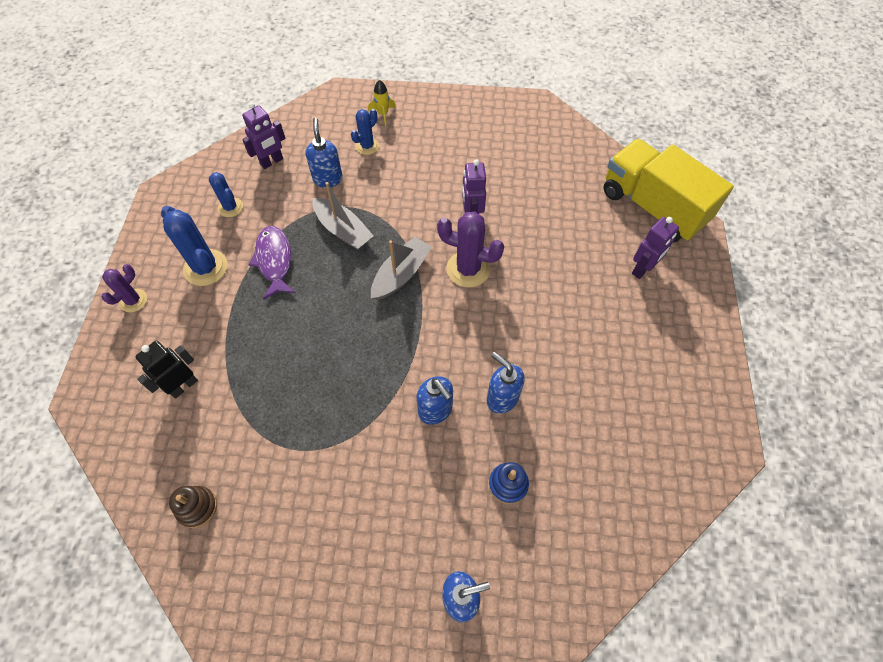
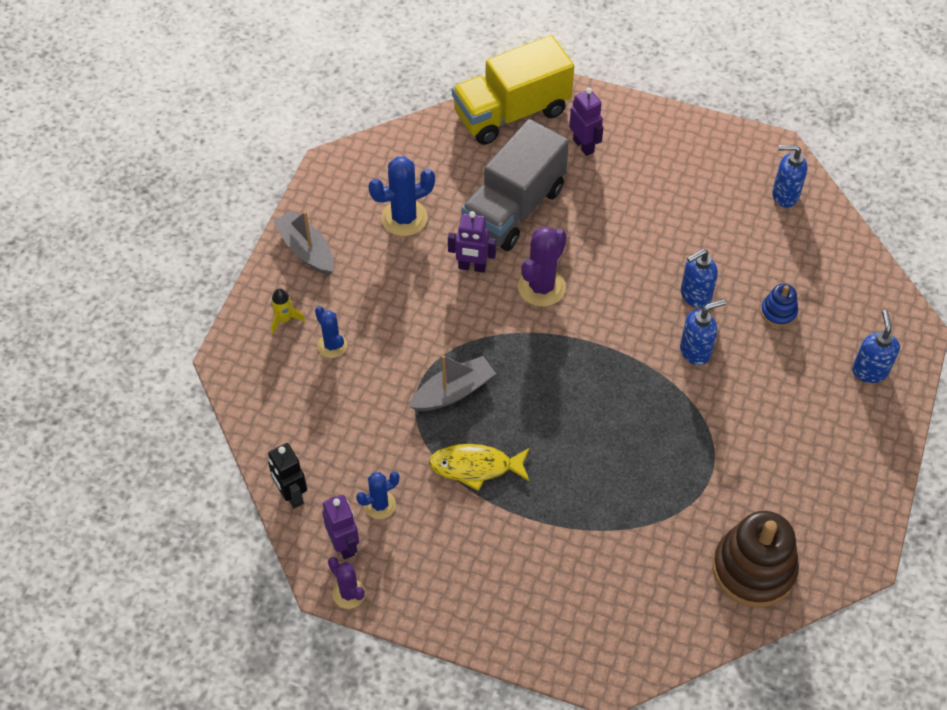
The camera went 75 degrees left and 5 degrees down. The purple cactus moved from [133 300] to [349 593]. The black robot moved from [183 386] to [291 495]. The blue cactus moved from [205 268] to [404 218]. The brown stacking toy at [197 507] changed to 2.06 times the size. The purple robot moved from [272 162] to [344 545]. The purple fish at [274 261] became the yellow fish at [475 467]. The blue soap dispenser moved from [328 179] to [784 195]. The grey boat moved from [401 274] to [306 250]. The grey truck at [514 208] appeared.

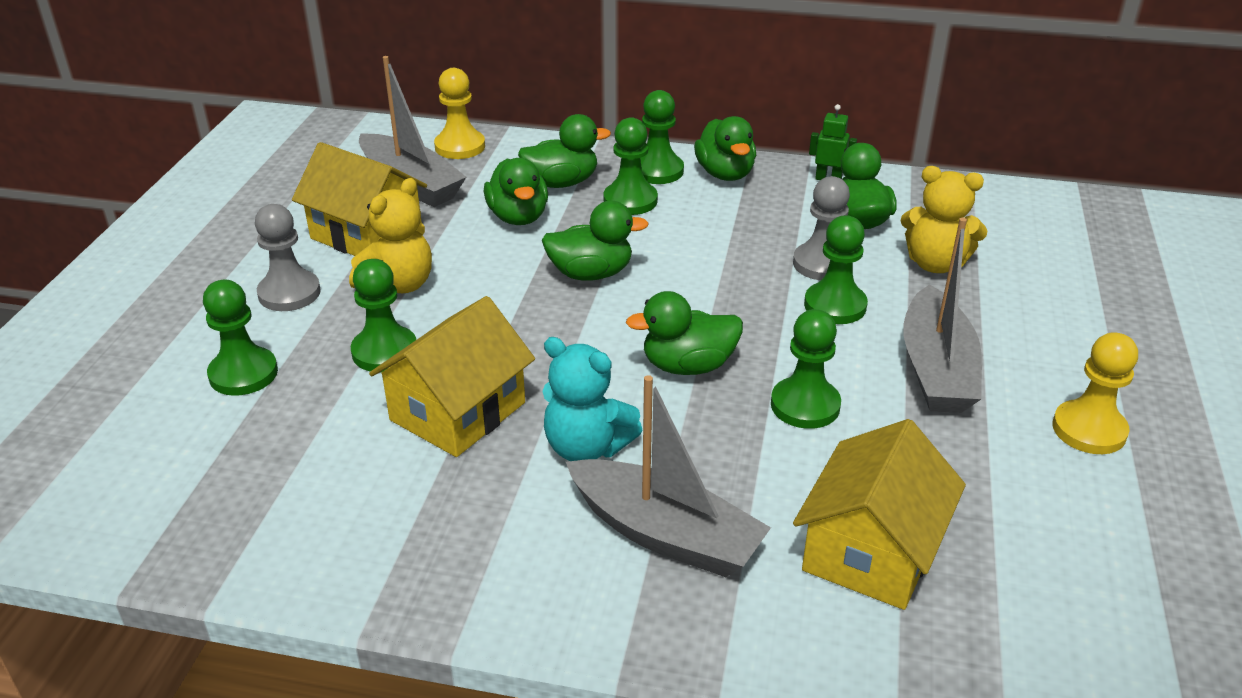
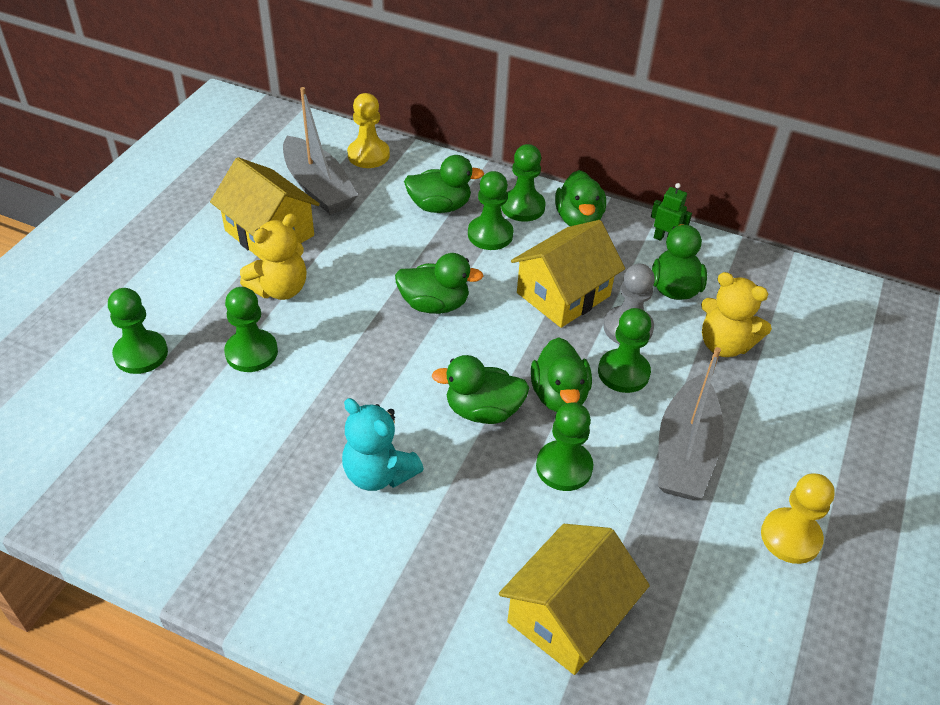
The camera went 10 degrees right and 10 degrees up. The grey pawn at [289 293] disappeared. The yellow house moved from [458 411] to [563 294]. The green duck moved from [518 217] to [559 395]. The grey boat at [665 534] disappeared.

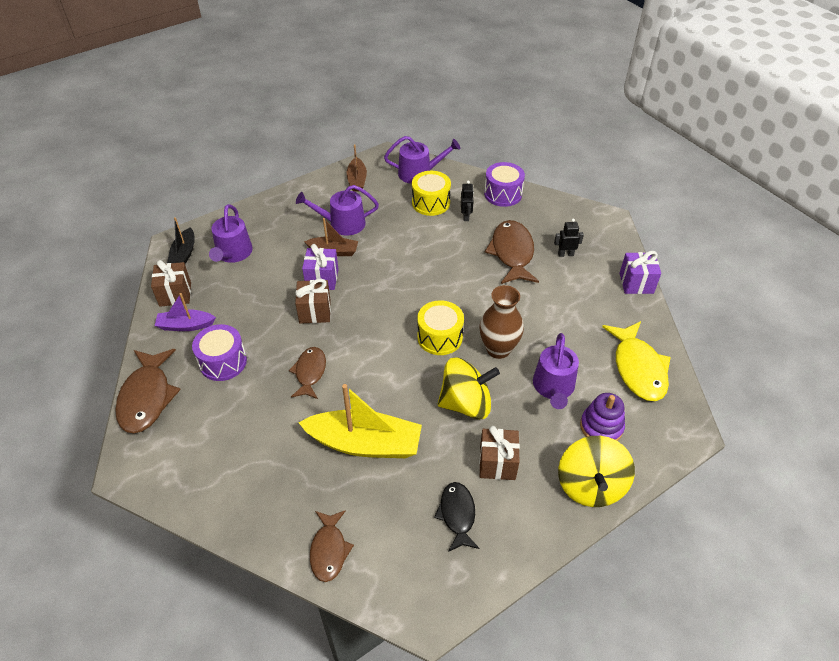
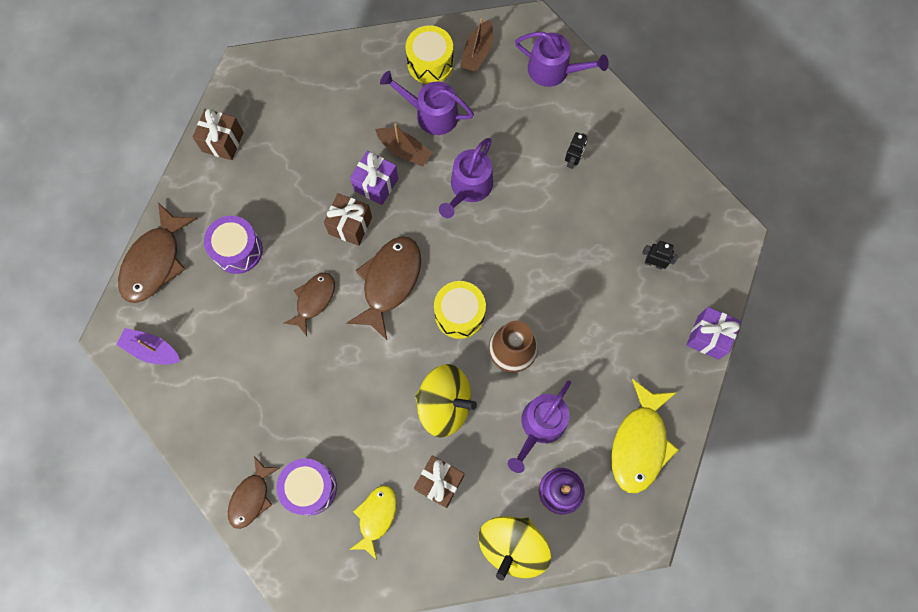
The camera went 25 degrees right and 25 degrees up. The purple boat moved from [186 325] to [152 350]. The black boat at [184 254] disappeared. The purple watering can moved from [233 253] to [469 187]. The yellow boat at [365 443] disappeared. The yellow drum moved from [431 203] to [430 63]. The black fish at [457 515] became the yellow fish at [376 517]. The purple drum moved from [503 194] to [310 488]. The brown fish moved from [512 253] to [389 282].

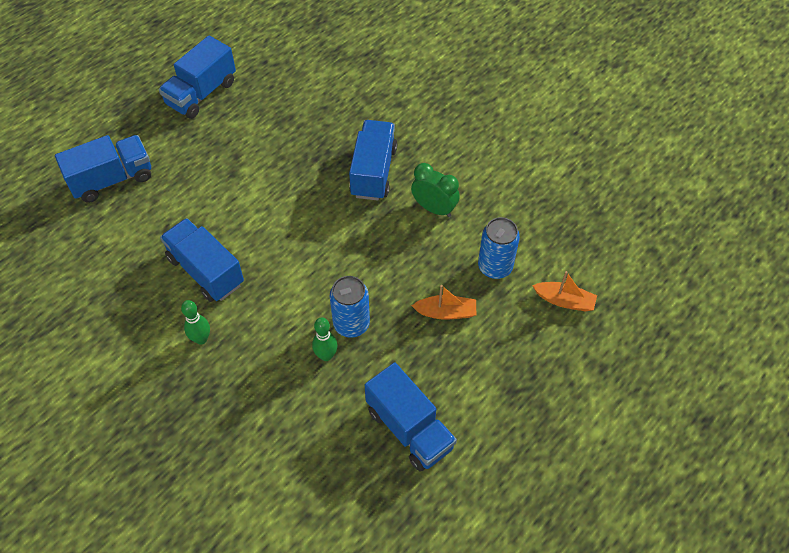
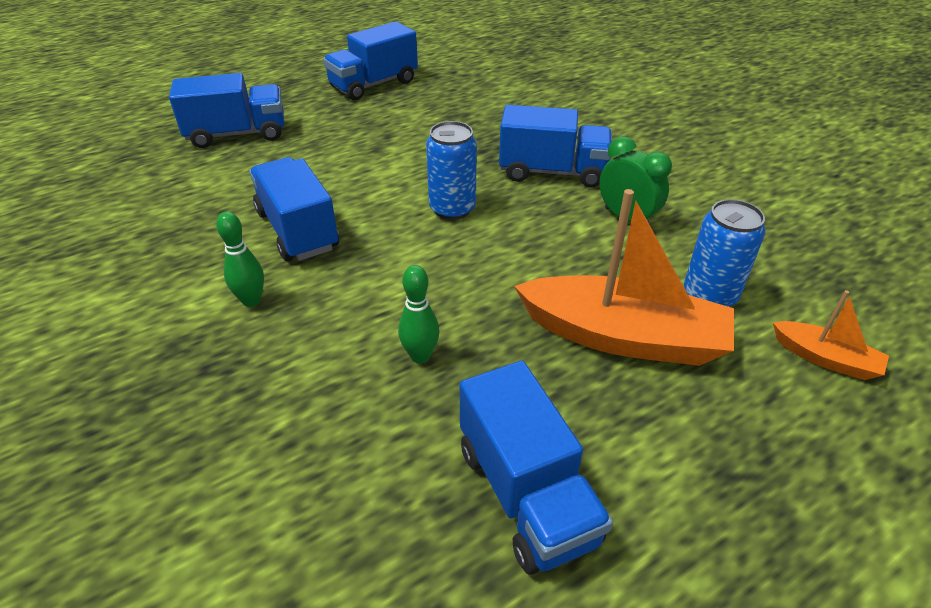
The camera went 15 degrees right and 15 degrees down. The blue can moved from [351 324] to [452 209]. The blue truck at [373 172] turned 75 degrees clockwise. The orange boat at [446 312] changed to 2.05 times the size.

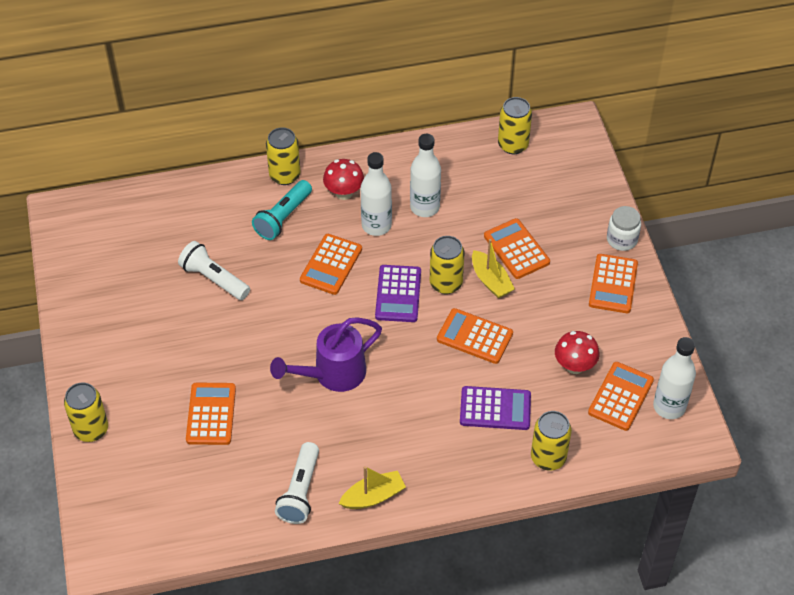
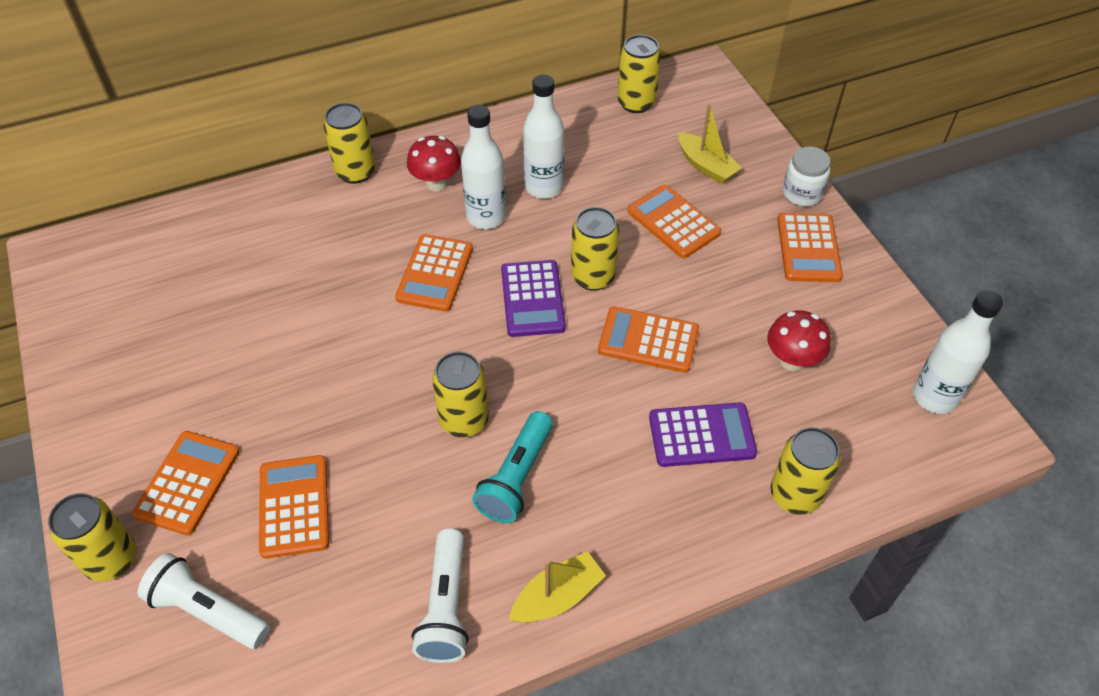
The camera went 10 degrees left and 0 degrees up. The white flashlight moved from [214 279] to [208 610]. The turquoise flashlight moved from [283 217] to [516 477]. The purple watering can at [333 374] was replaced by the yellow can at [464 420]. The yellow boat moved from [491 281] to [706 166]. The orange calculator moved from [620 396] to [187 483].

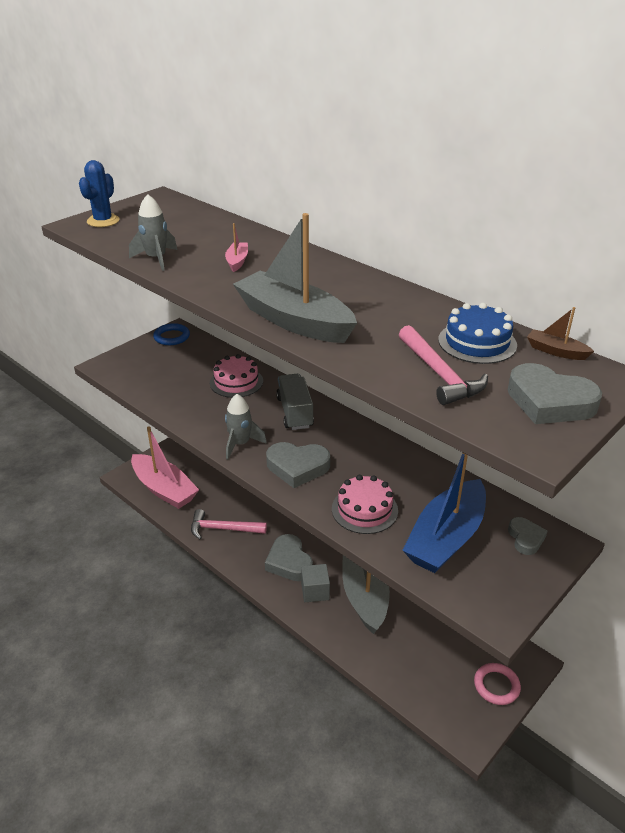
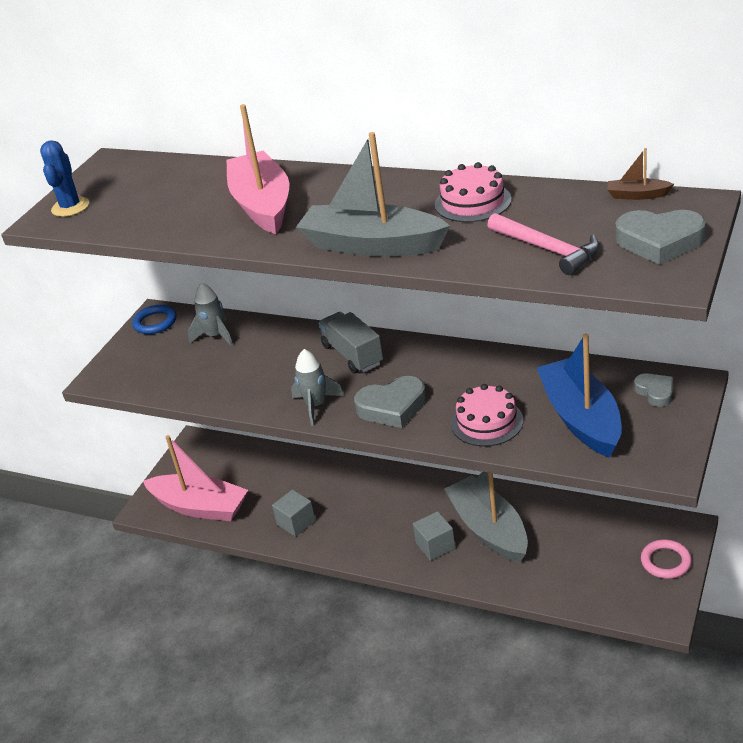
The camera went 15 degrees left and 0 degrees up. The grey rocket moved from [156 259] to [215 336]. The pink hammer at [223 529] was replaced by the grey cube at [296 523]. The pink cake moved from [236 382] to [472 202]. The pink boat at [237 261] changed to 2.37 times the size. The grey heart at [289 562] disappeared. The blue boat at [446 538] turned 150 degrees clockwise. The blue cake at [477 342] disappeared.

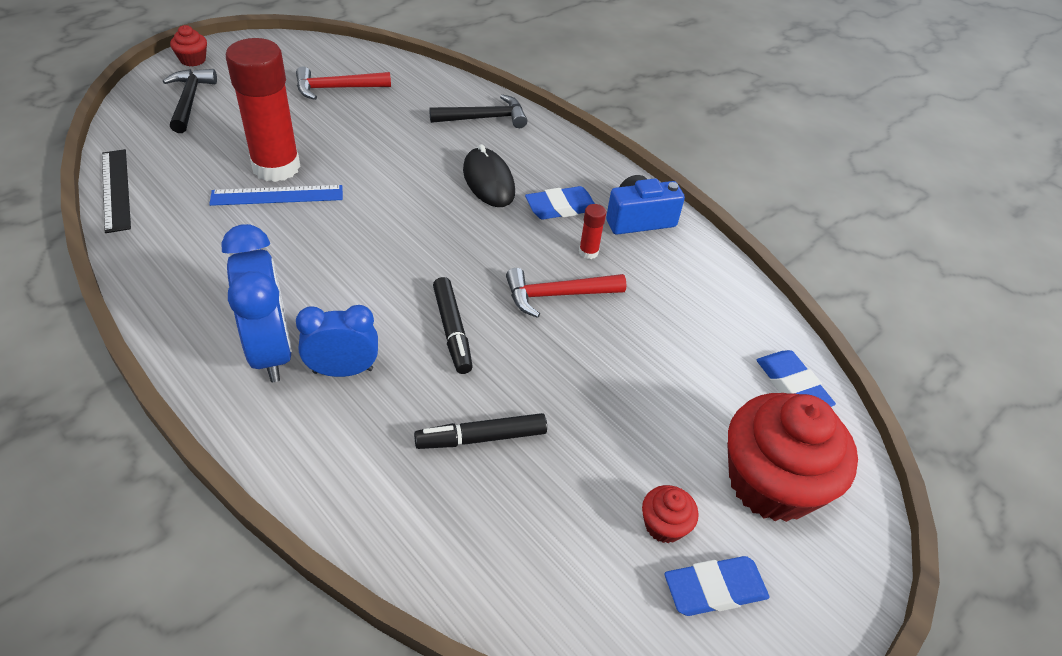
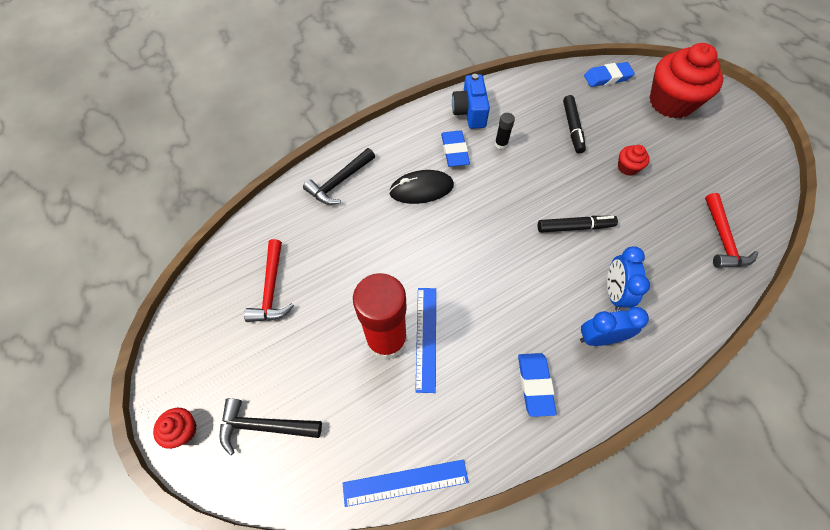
The camera went 75 degrees left and 15 degrees up. The black ruler at [116 189] became the blue ruler at [405 482]. The blue clock at [271 351] changed to 0.66 times the size. The black marker moved from [481 438] to [572 128]. The black hammer at [484 118] turned 135 degrees counterclockwise. The red hammer moved from [557 295] to [722 239]. The red glue stick at [588 252] became the black glue stick at [501 144]. The red cupcake moved from [664 525] to [627 167]. The blue eraser moved from [714 589] to [535 384].

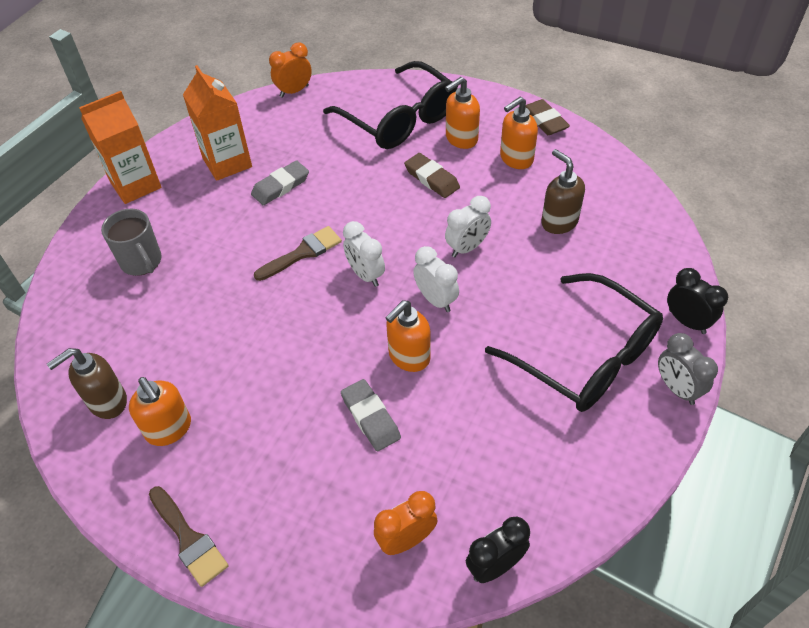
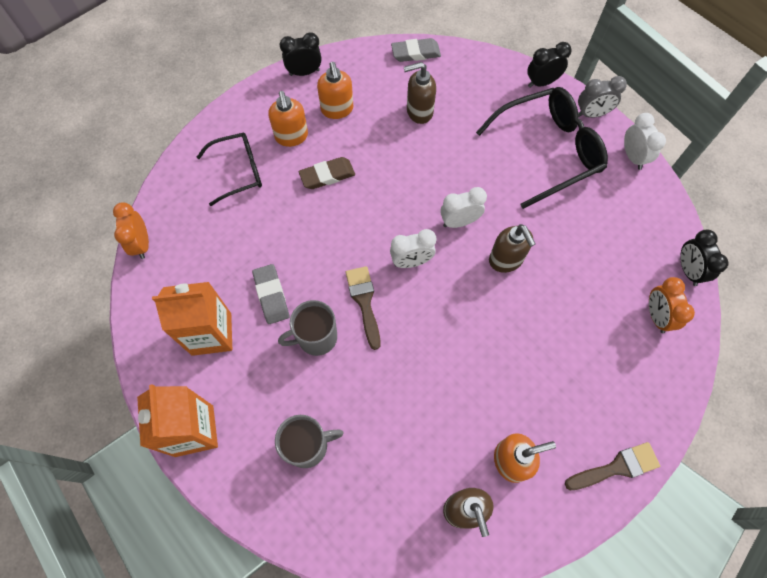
The camera went 70 degrees left and 15 degrees up. The black glasses at [399 119] changed to 0.61 times the size. The grey eraser moved from [370 417] to [415 53]. The orange soap dispenser at [408 357] became the brown soap dispenser at [506 260]. The white clock moved from [467 248] to [632 157]. The brown eraser at [544 121] was replaced by the black clock at [304 72]. The grey mug at [316 337] appeared.

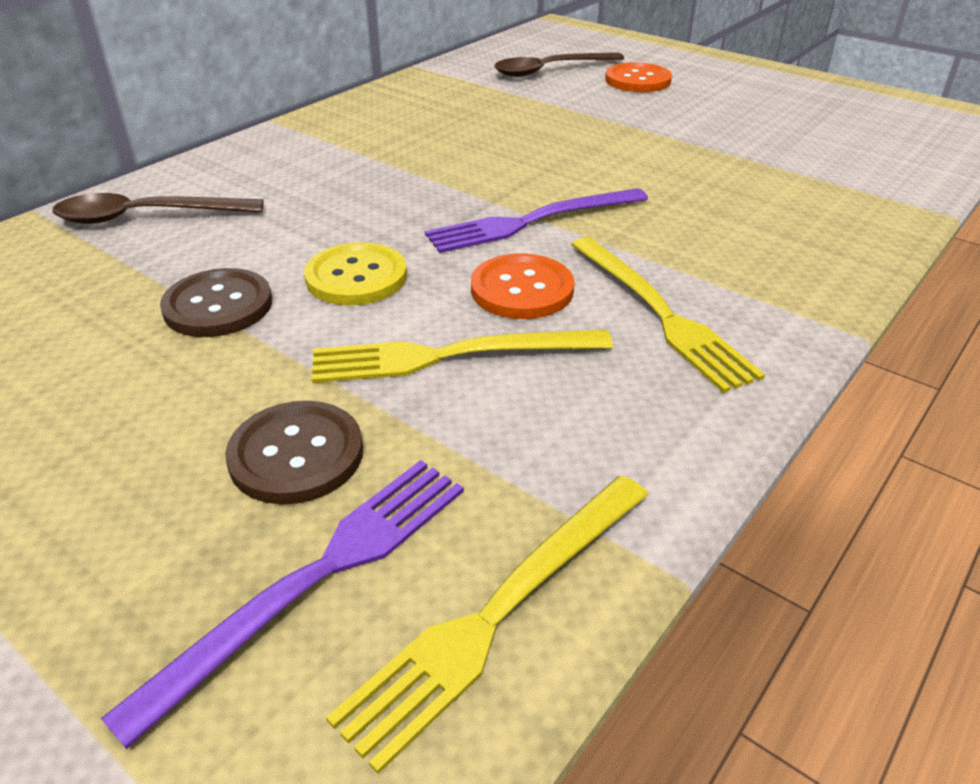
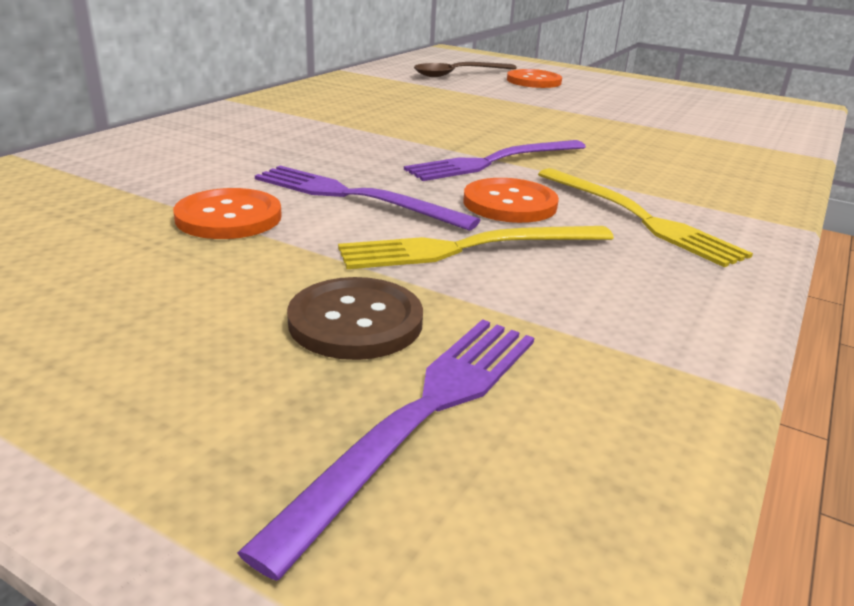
The camera went 10 degrees left and 10 degrees down. The brown spoon at [147 217] disappeared. The brown button at [218 306] became the orange button at [229 217]. The yellow button at [356 277] was replaced by the purple fork at [354 197]. The yellow fork at [499 611] disappeared.

